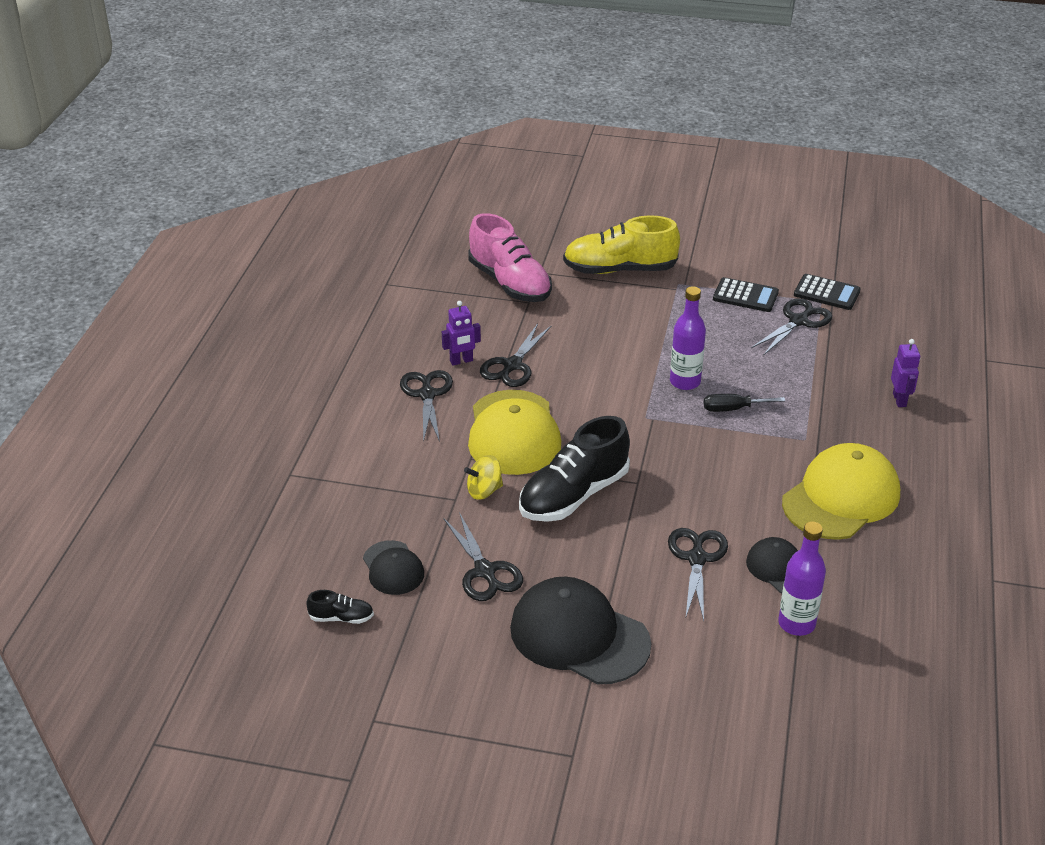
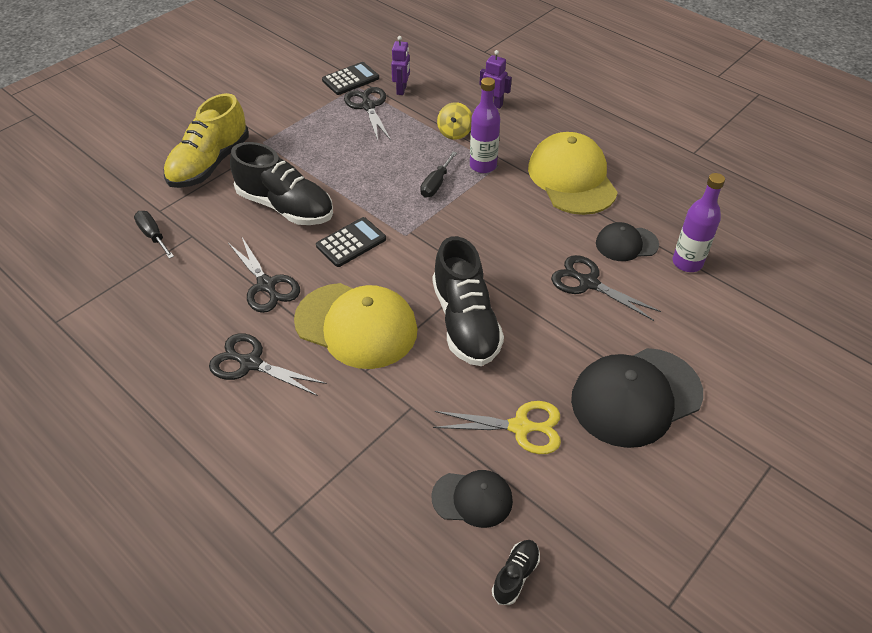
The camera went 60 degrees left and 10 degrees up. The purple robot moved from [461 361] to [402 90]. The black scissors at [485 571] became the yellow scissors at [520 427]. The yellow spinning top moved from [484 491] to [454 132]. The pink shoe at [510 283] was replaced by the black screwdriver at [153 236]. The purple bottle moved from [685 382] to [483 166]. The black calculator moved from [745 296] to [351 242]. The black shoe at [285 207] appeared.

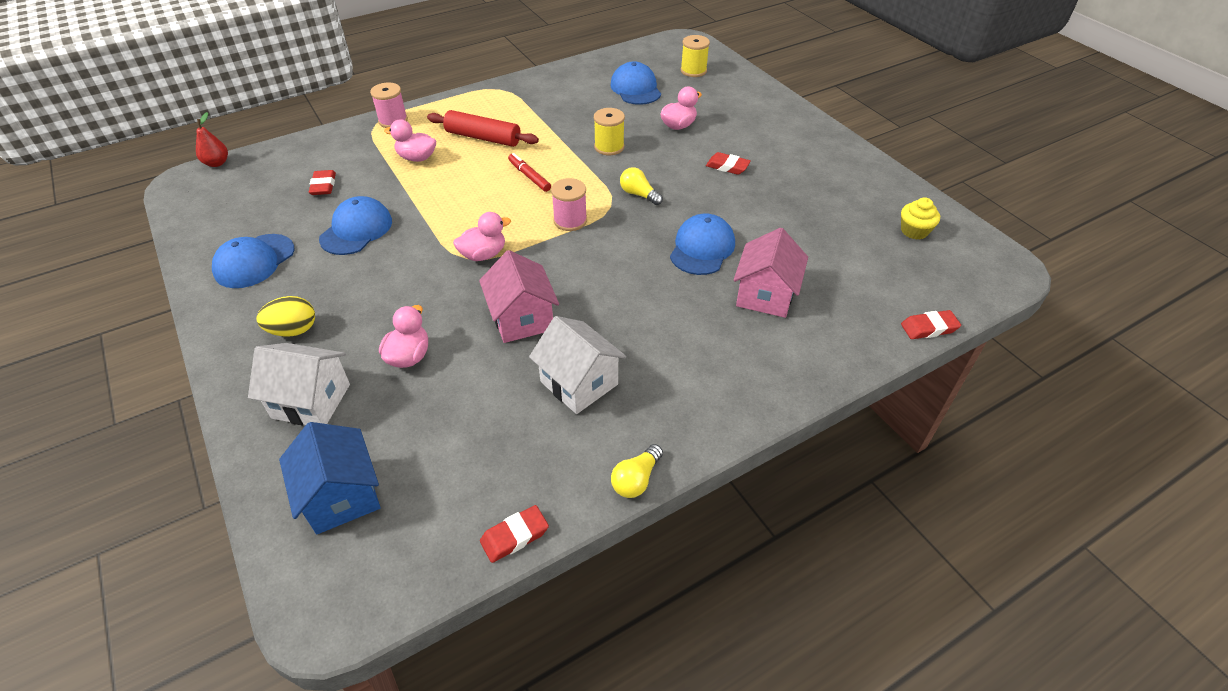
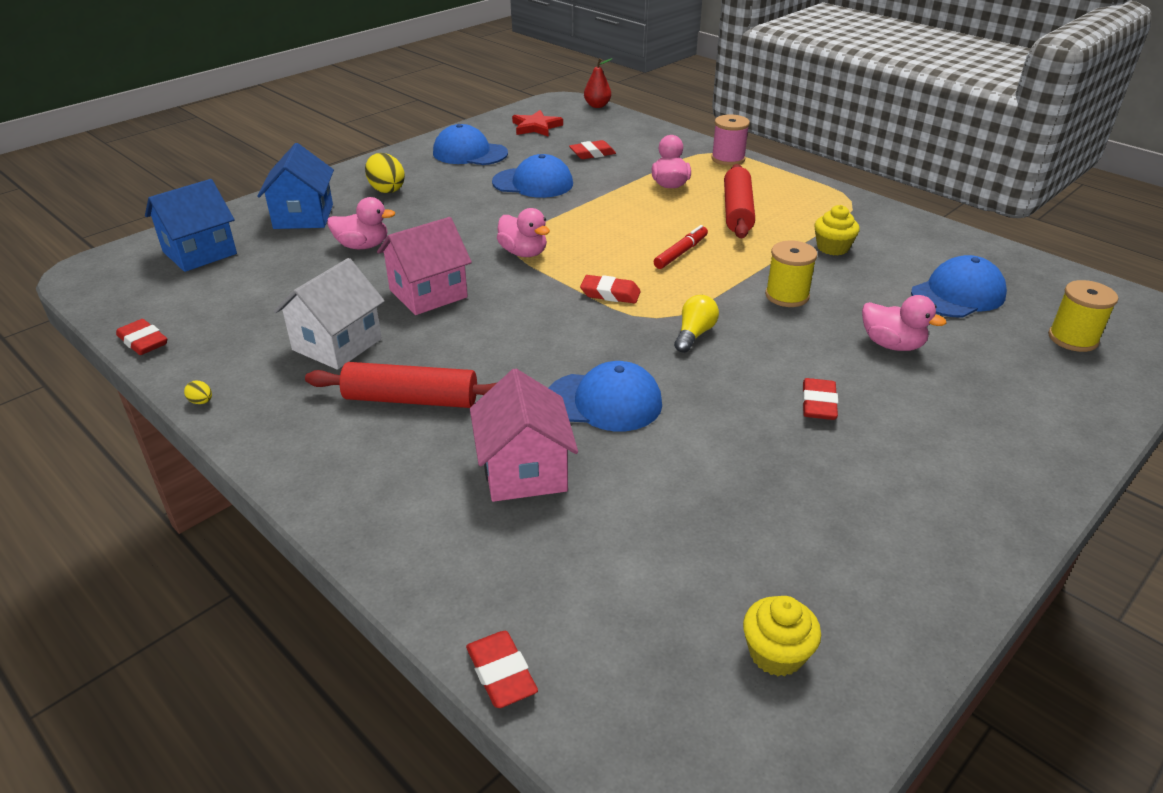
The camera went 75 degrees right and 10 degrees down. The white house at [311 401] became the blue house at [303 216]. The pink spool at [570 220] was replaced by the red eraser at [610 294]. The yellow light bulb at [636 479] was replaced by the yellow egg at [201 402]. The pink house at [765 295] turned 75 degrees clockwise. The red rolling pin at [411 399] appeared. The red star at [536 127] appeared. The yellow cupcake at [832 248] appeared.

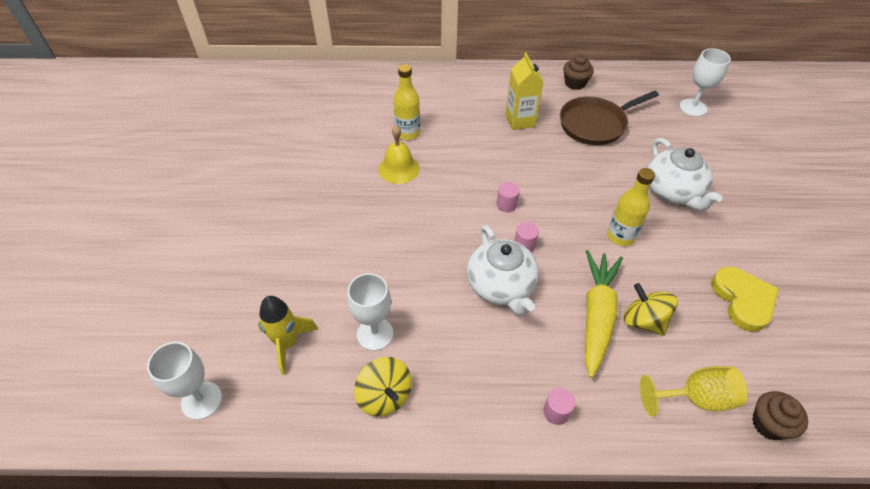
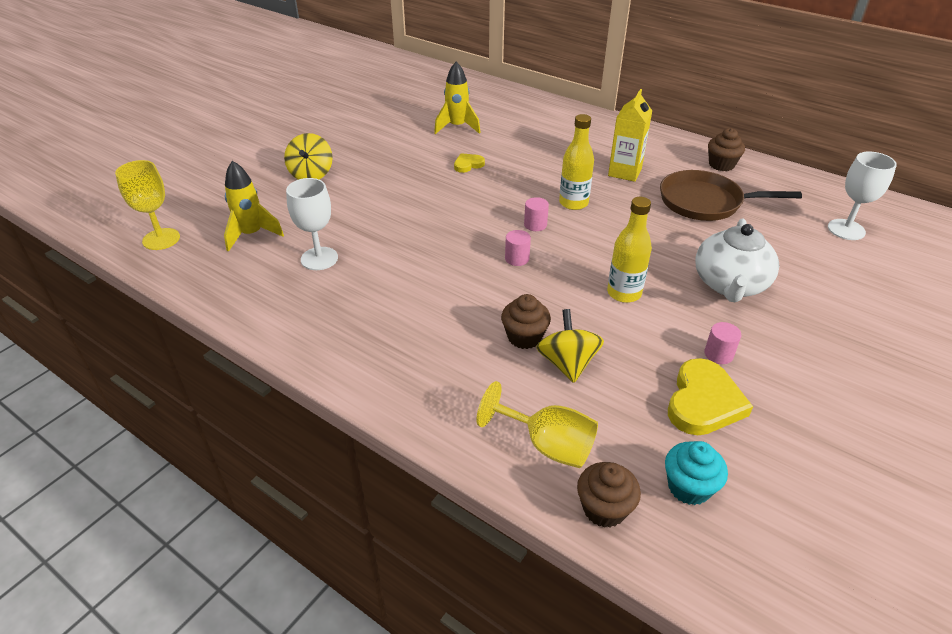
The camera went 35 degrees right and 10 degrees down. The white goblet at [201 400] became the yellow goblet at [161 239]. The yellow spinning top moved from [385 396] to [311 174]. The yellow bell at [399 168] was replaced by the yellow heart at [468 165]. The yellow bottle moved from [408 133] to [573 203]. The white teapot at [501 286] disappeared. The pink cylinder moved from [556 412] to [718 354]. The yellow carrot at [597 315] was replaced by the brown cupcake at [524 337]. The yellow rocket at [457 127] appeared. The turquoise cupcake at [689 487] appeared.

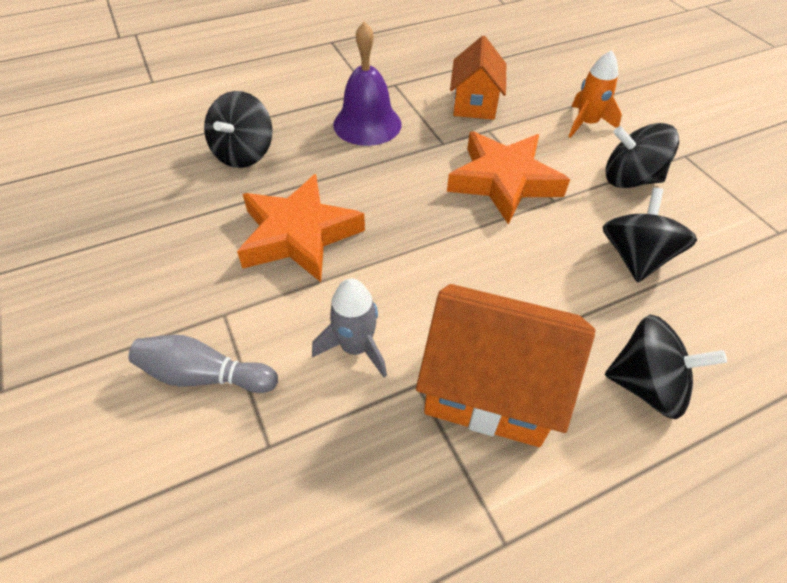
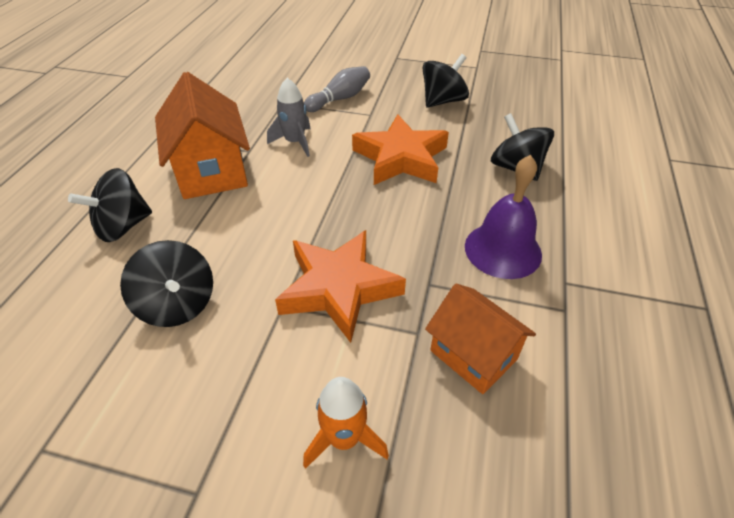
The camera went 130 degrees right and 5 degrees down. The orange house at [490 388] turned 75 degrees counterclockwise. The black spinning top moved from [630 179] to [443 101].

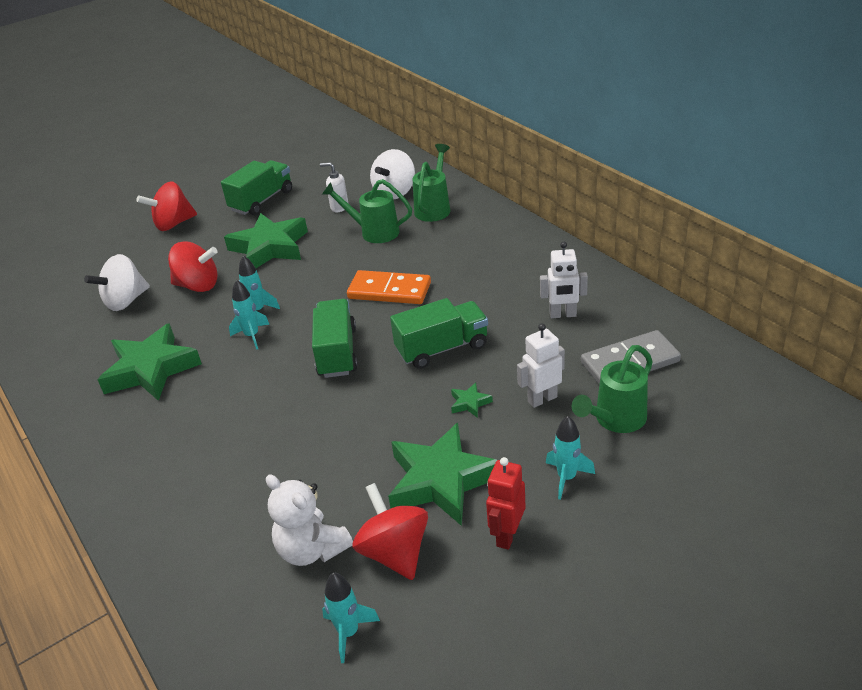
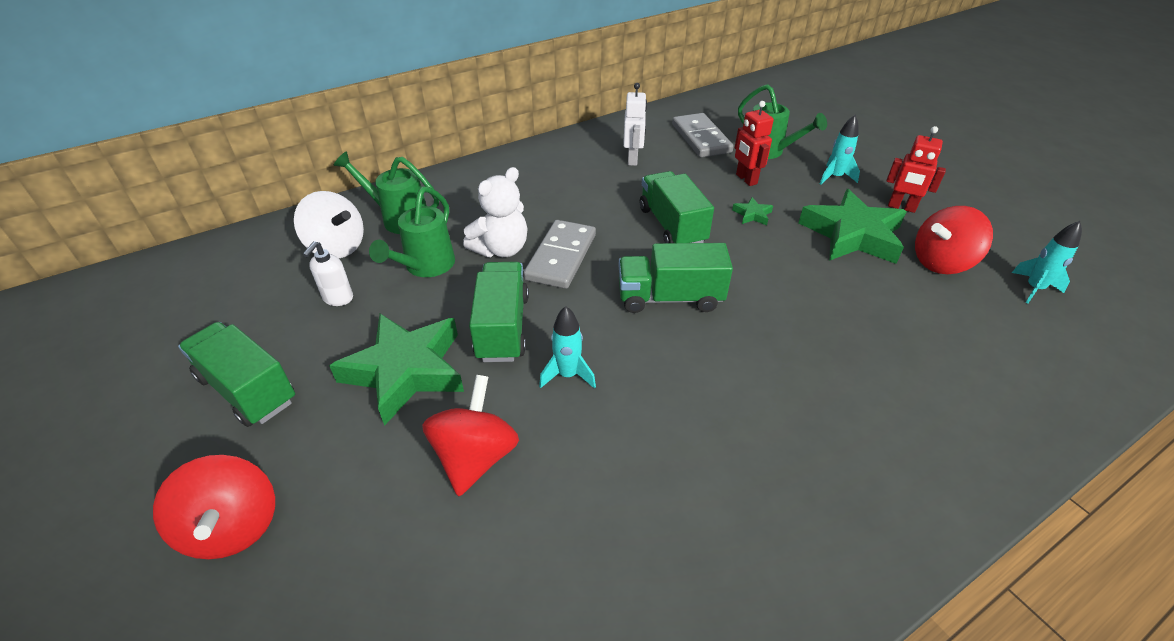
The camera went 90 degrees left and 5 degrees up. The white spinning top at [126 301] disappeared. The green star at [151 369] disappeared. The turquoise rocket at [252 336] disappeared. The white teddy bear moved from [312 549] to [501 249]. The orange domino at [389 291] became the grey domino at [561 257]. The white robot at [542 399] became the red robot at [746 179]. The green truck at [502 327] appeared.

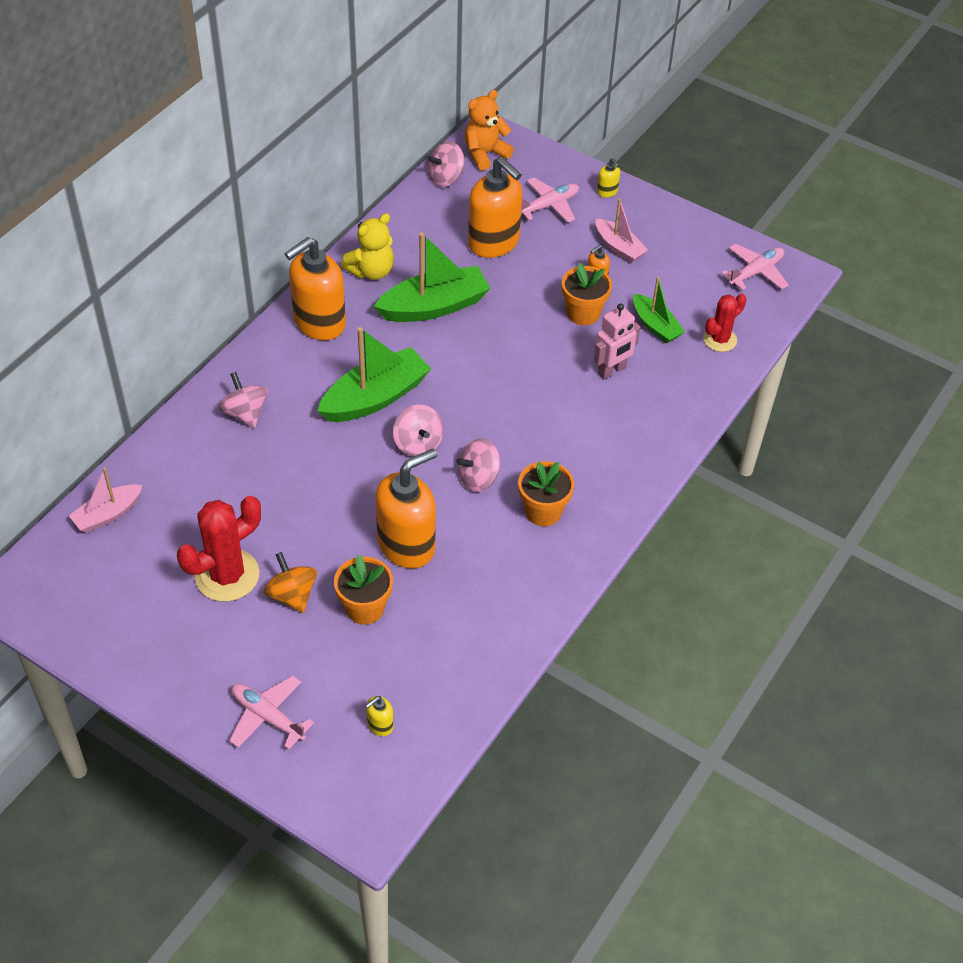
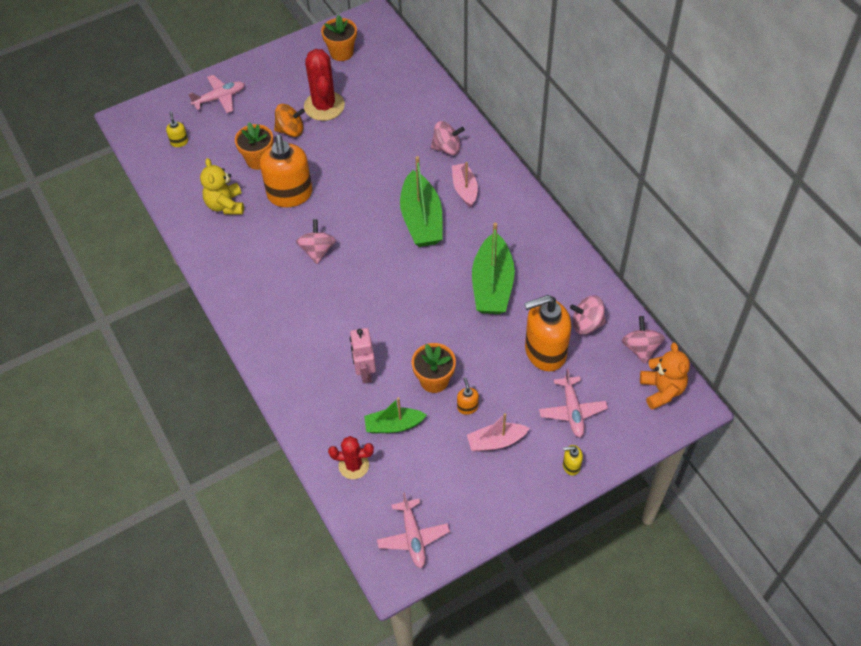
The camera went 120 degrees right and 5 degrees up. The pink boat moved from [108 514] to [464 189]. The orange soap dispenser at [319 323] disappeared. The yellow teddy bear moved from [371 271] to [225 205]. The pink spinning top moved from [418 444] to [587 324]. The orange flower pot moved from [543 511] to [341 52]. The red cactus at [720 339] turned 75 degrees counterclockwise.

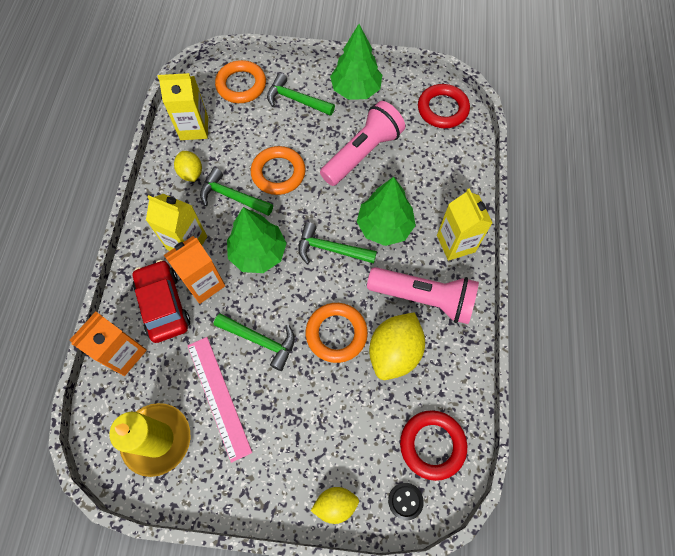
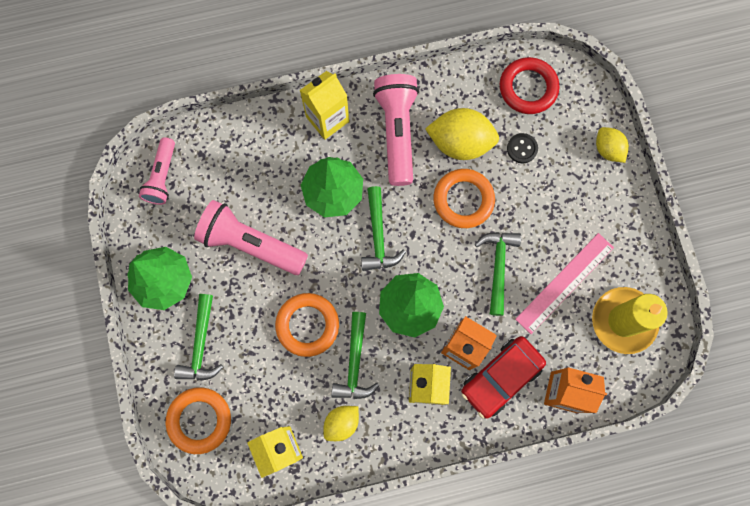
The camera went 110 degrees left and 10 degrees up. The black button moved from [405 501] to [522 148]. The red ring at [442 109] was replaced by the pink flashlight at [162 177].

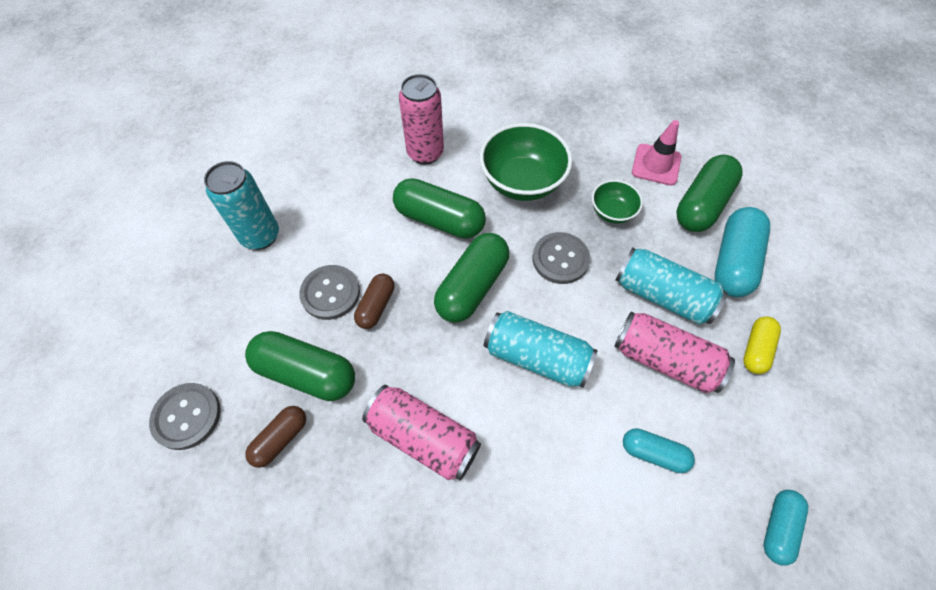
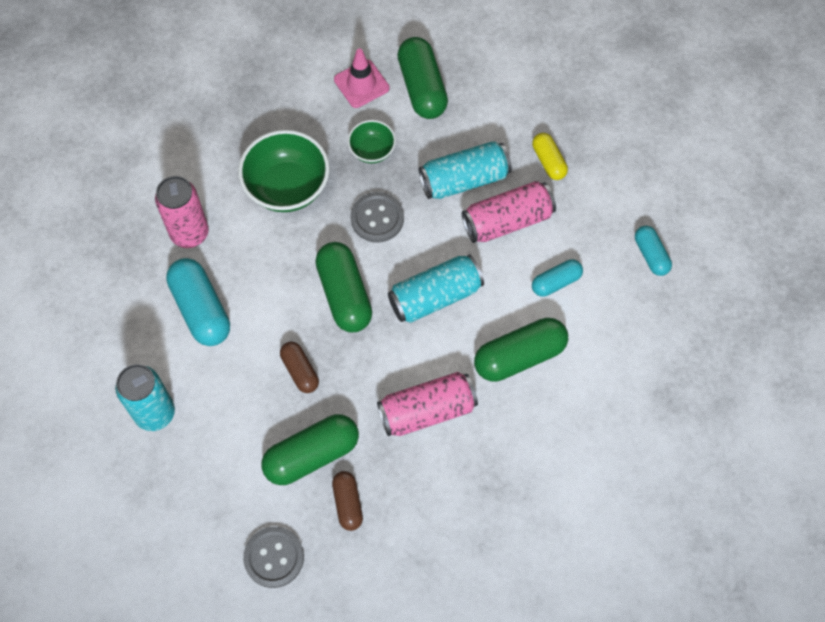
The camera went 50 degrees left and 5 degrees up. The grey button at [330 293] disappeared. The green capsule moved from [439 219] to [519 356]. The turquoise capsule moved from [733 261] to [201 309].

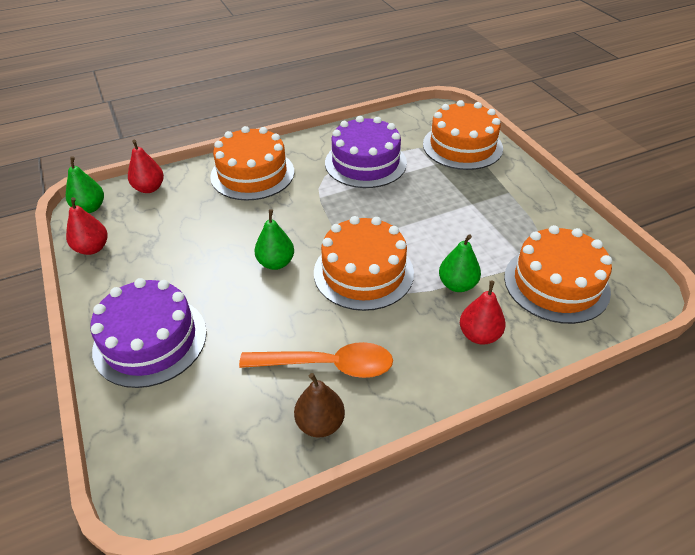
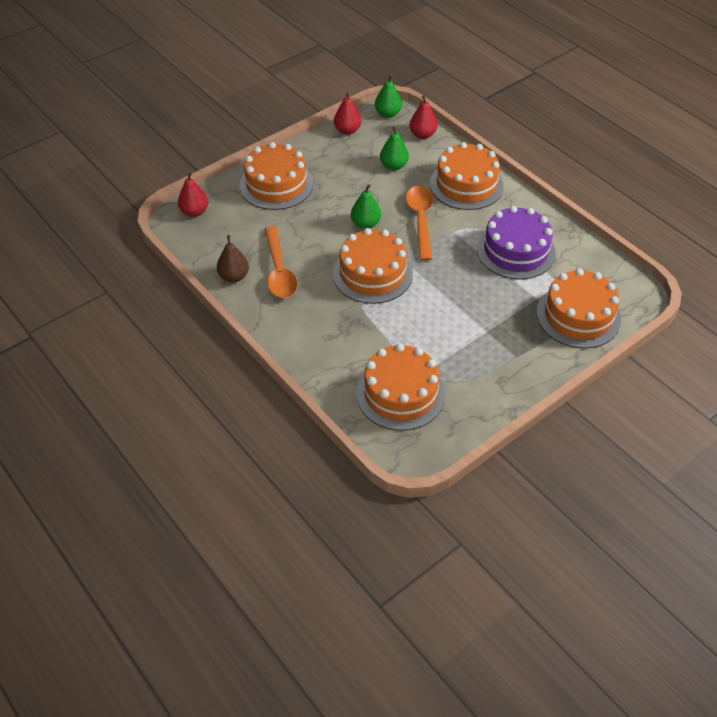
The camera went 75 degrees right and 5 degrees up. The purple cake at [150 340] became the orange cake at [276 184]. The green pear moved from [457 285] to [393 166]. The red pear moved from [479 335] to [194 212]. The orange spoon at [420 220] appeared.

